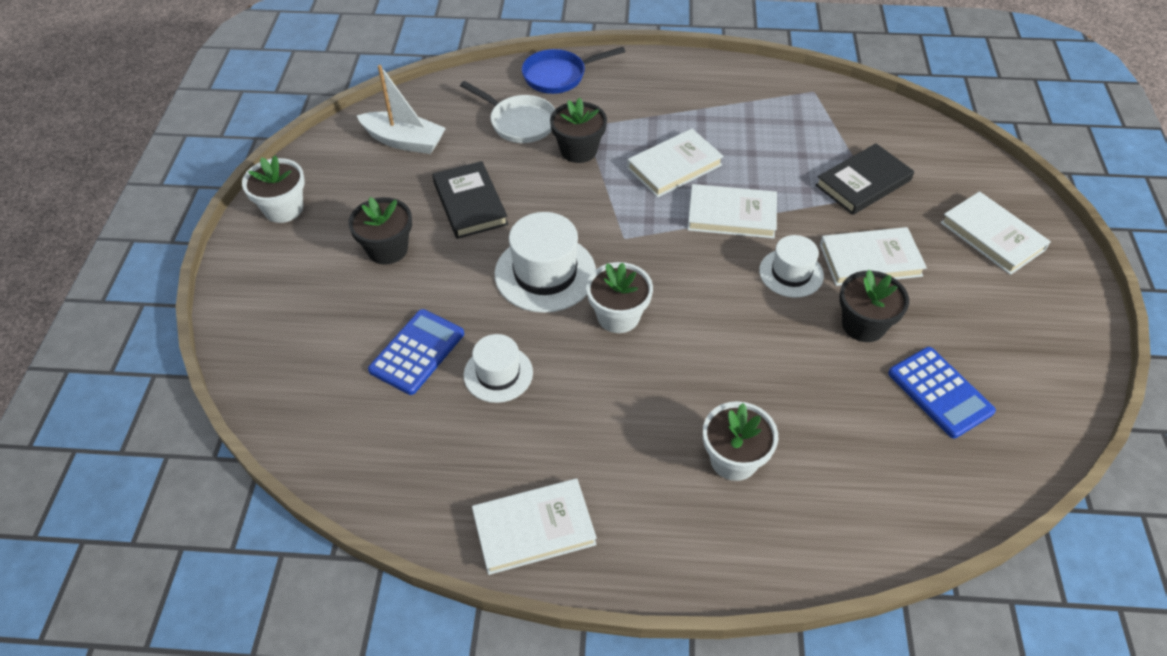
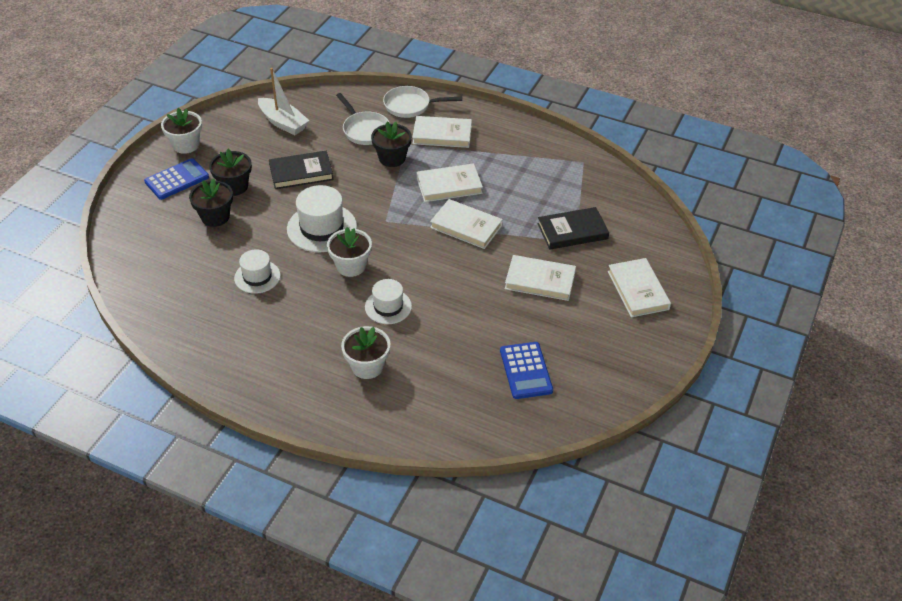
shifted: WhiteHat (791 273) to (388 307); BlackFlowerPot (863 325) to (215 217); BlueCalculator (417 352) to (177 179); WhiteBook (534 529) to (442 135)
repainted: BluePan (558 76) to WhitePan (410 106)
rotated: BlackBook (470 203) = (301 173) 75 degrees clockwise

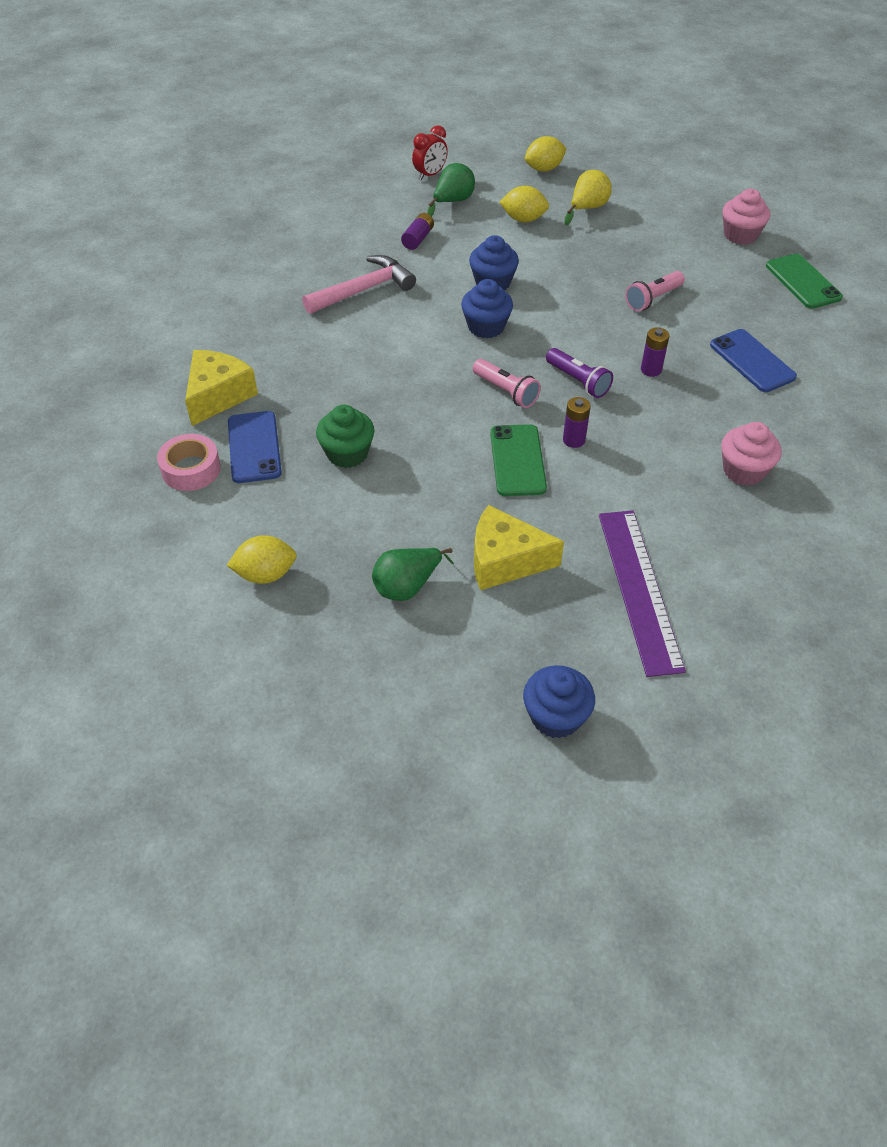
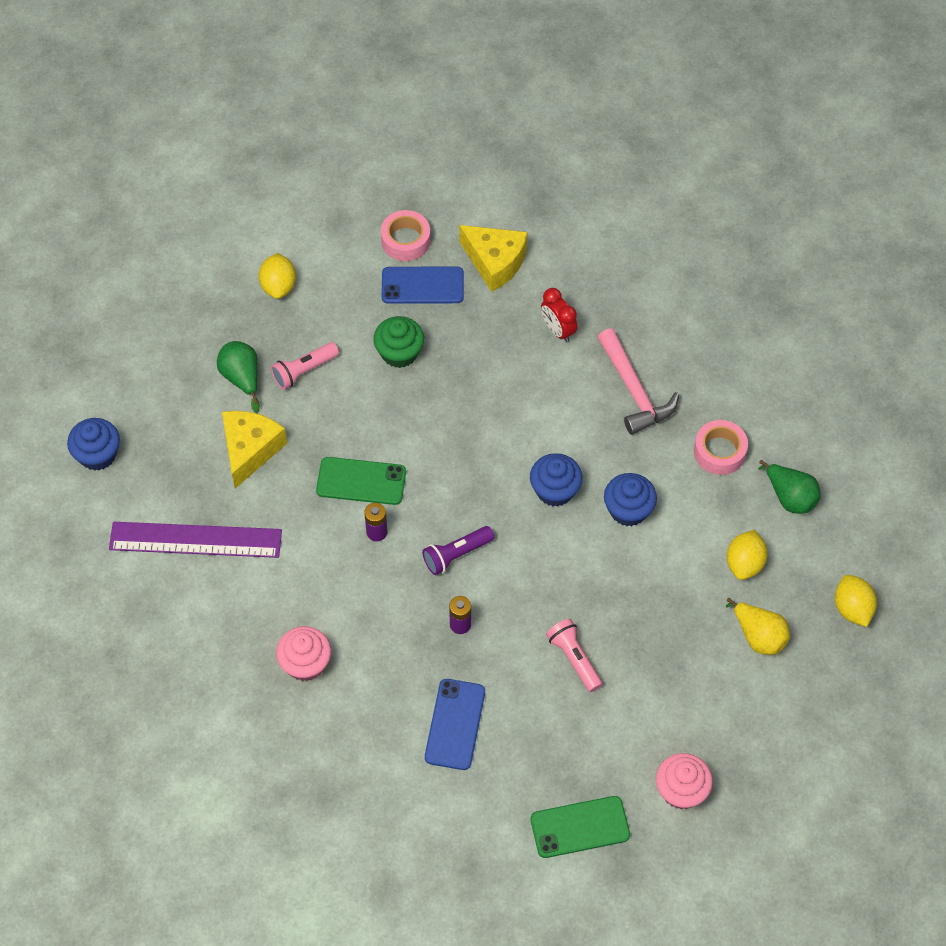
shifted: RedClock (430 175) to (558 330); PinkFlashlight (506 392) to (304 371)
swapped: PurpleBattery (418 239) to PinkTape (719 452)
rotated: BluePhone (752 361) = (455 724) 60 degrees counterclockwise

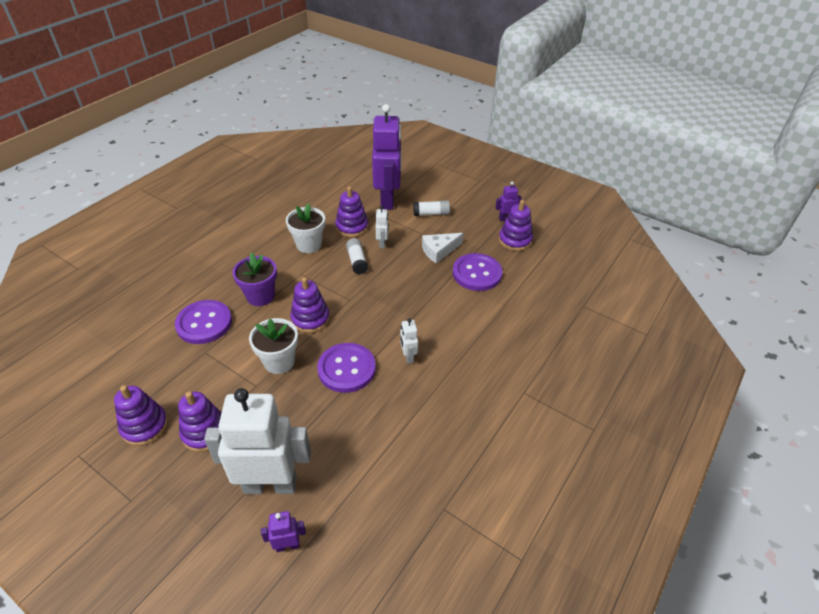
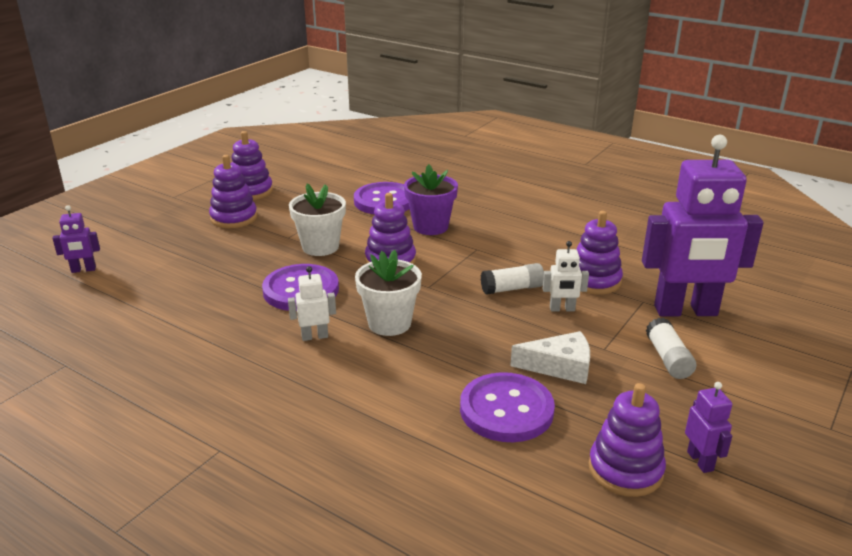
gone: WhiteRobot (270 485)
shifted: WhiteFlowerPot (309 245) to (389 323)
rotated: WhiteCheese (439 251) = (560 367) 120 degrees clockwise; PurpleRobot (288 545) = (83 270) 90 degrees clockwise

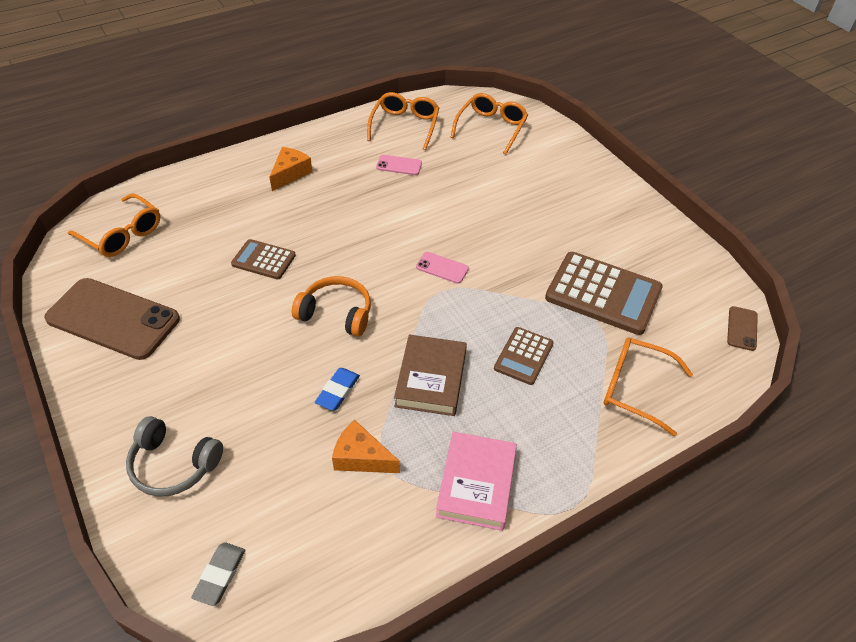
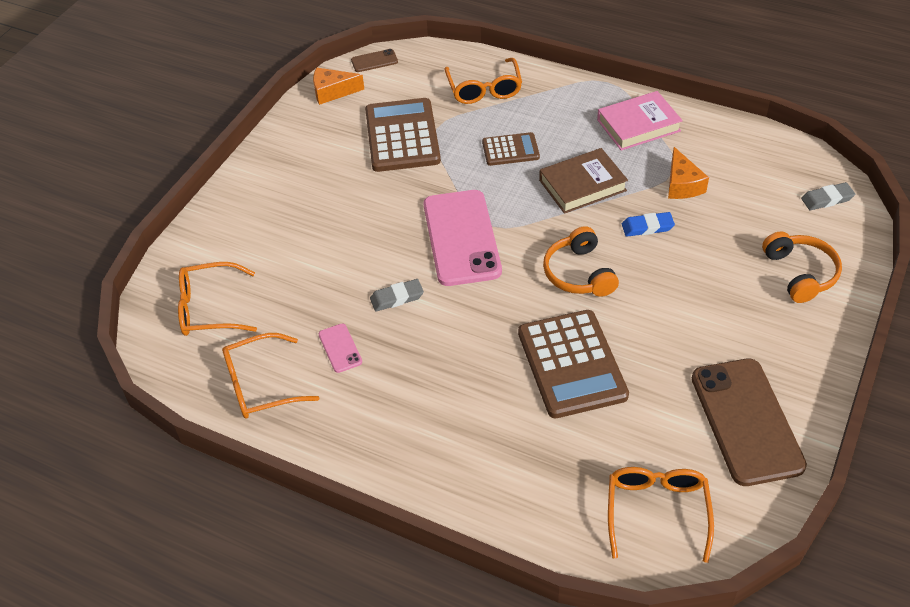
new: GreyEraser (397 298)
shifted: OrangeCheese (290 173) to (332 92)
repainted: GreyHeadphones (173 465) to OrangeHeadphones (800 273)
scaled: BrownCalculator (263 260) = (572 364) x1.82; PinkPhone (442 268) = (462 238) x2.33

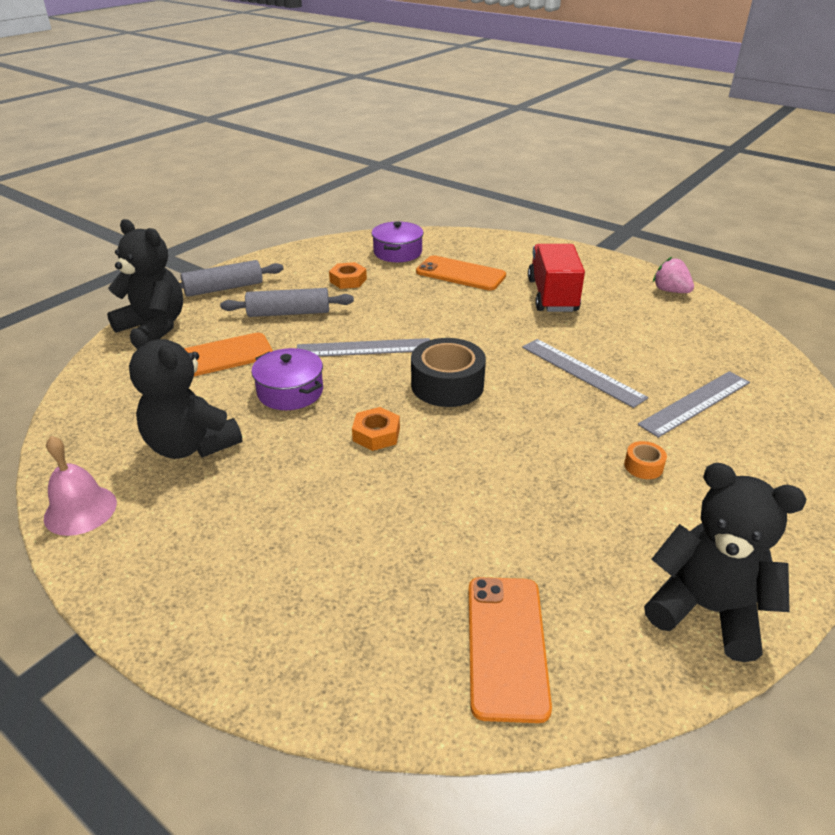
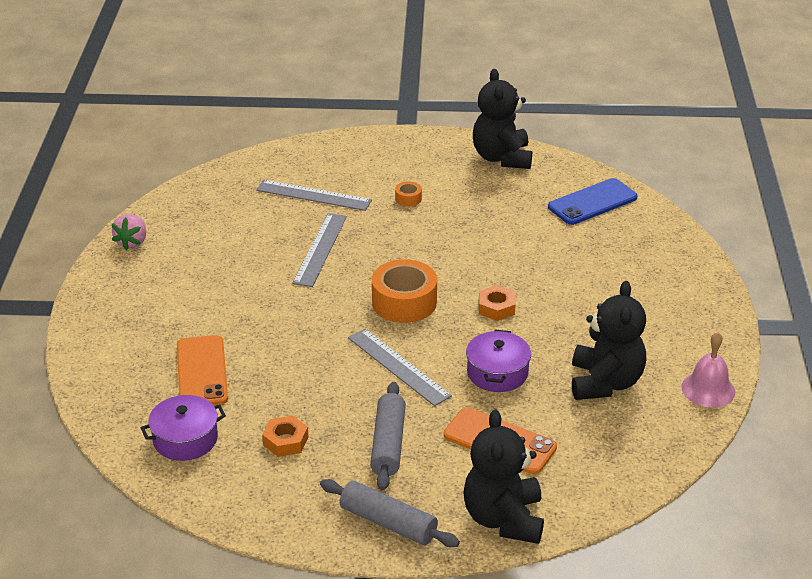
gone: RedTruck (552 295)
repainted: BlackTape (447 385) to OrangeTape (404 302); OrangePhone (506 645) to BluePhone (592 202)
rotated: GreyRollingPin (289 313) = (388 444) 45 degrees clockwise

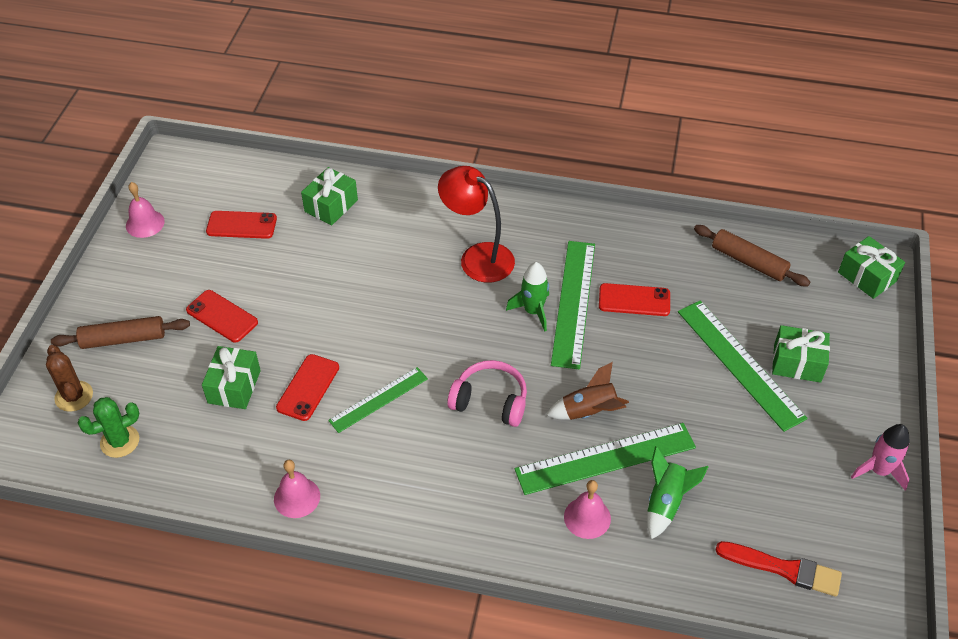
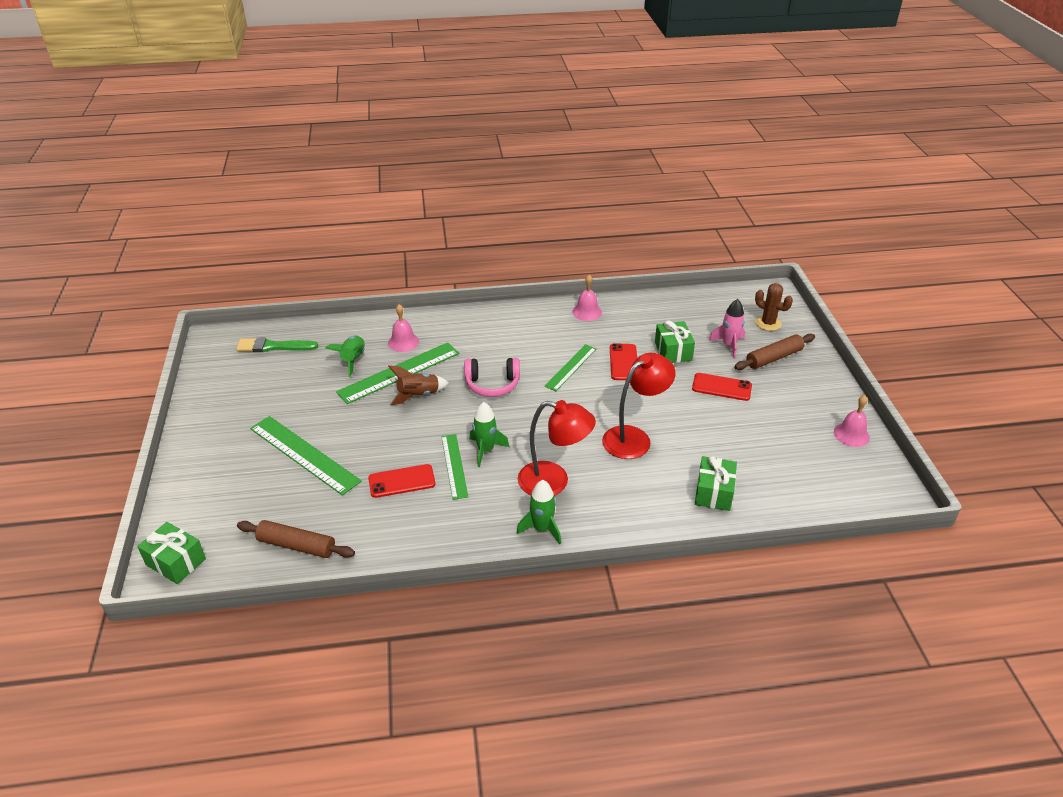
gone: RedPhone (241 225); GreenGift (797 363); GreenCactus (120 441)
new: RedLamp (634 438); GreenRocket (542 529)
shifted: PinkRocket (878 471) to (729 345)
repainted: RedBrush (783 569) to GreenBrush (273 346)
scaled: GreenRuler (573 302) = (454 466) x0.62

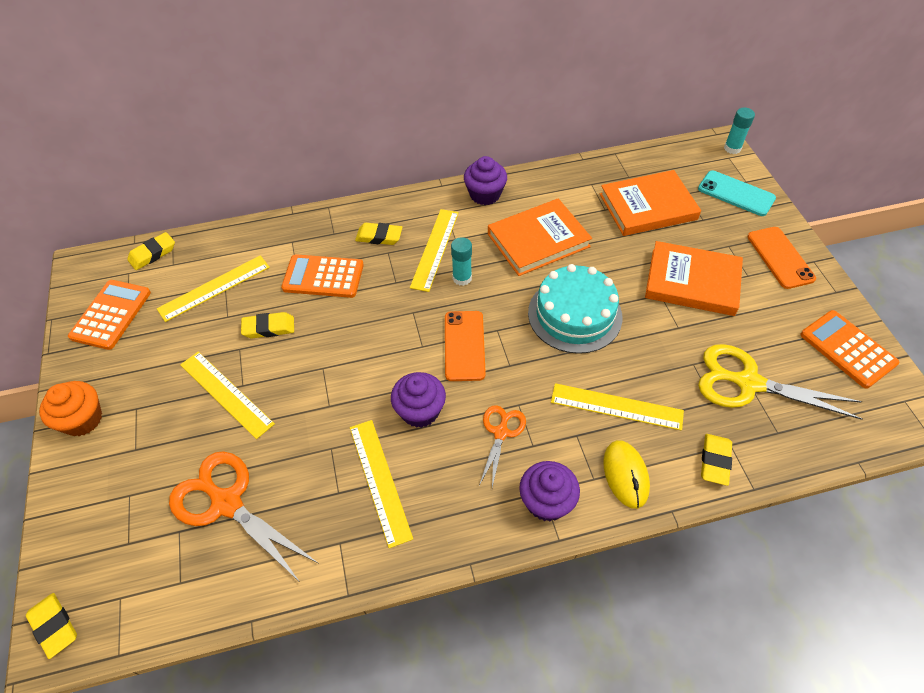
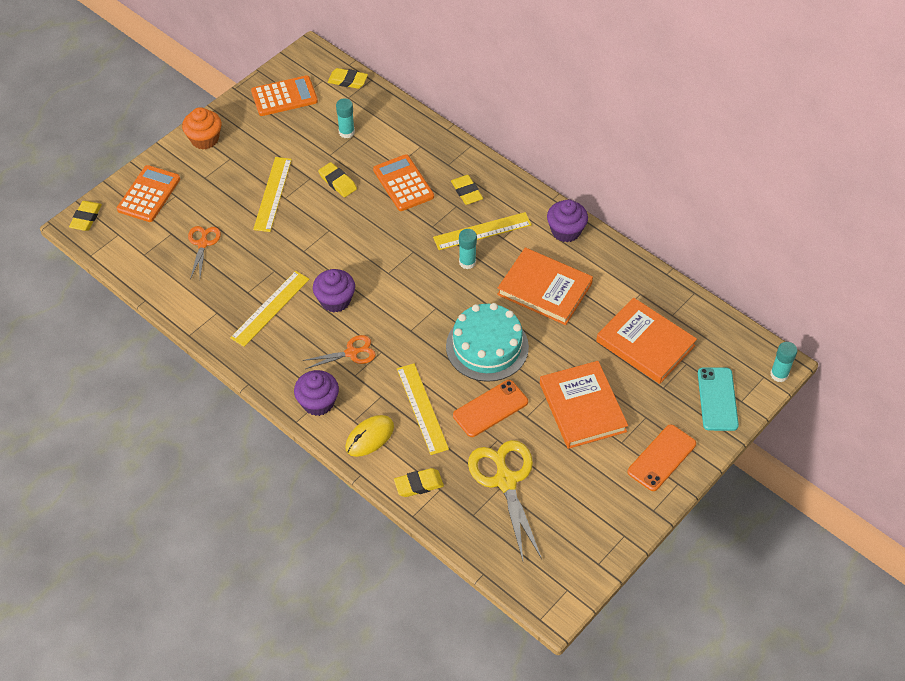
shifted: OrangeCalculator (847 349) to (149 194); OrangePhone (464 345) to (490 408)
swapped: YellowRuler (214 288) to TurquoiseGlueStick (346 132)
scaled: OrangeScissors (227 503) = (203 244) x0.56

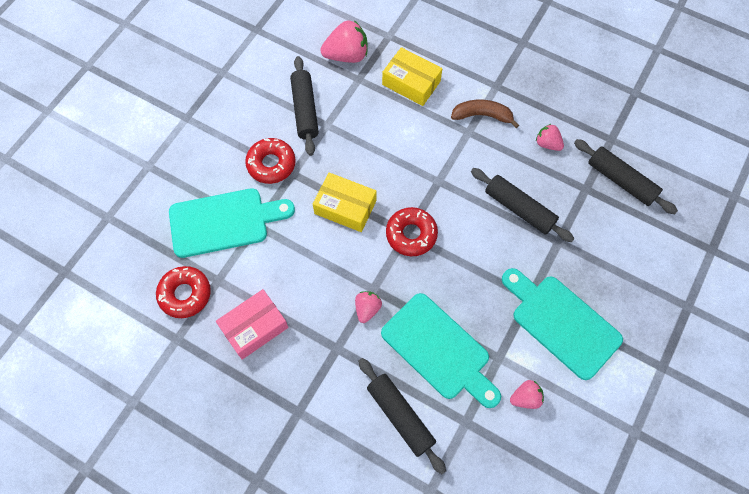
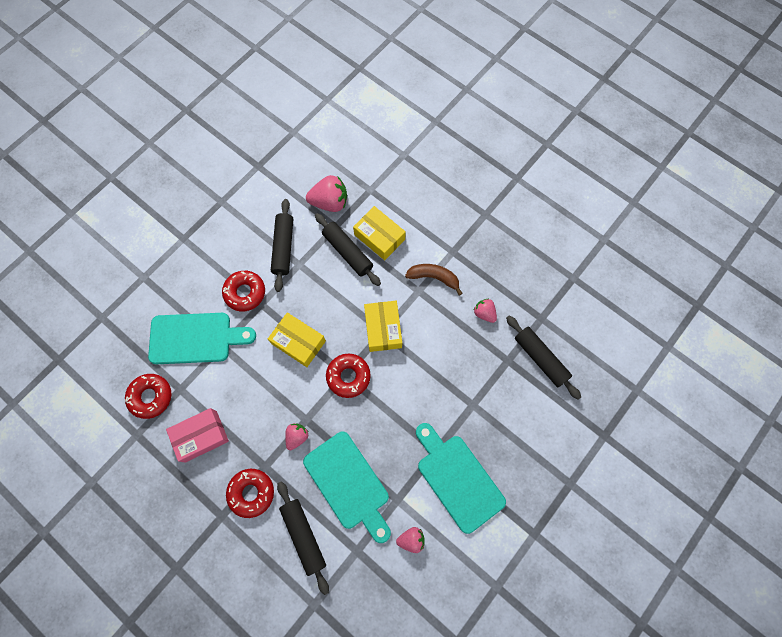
new: YellowBox (383 329); RedDonut (251 493)
shifted: BlackRollingPin (519 209) to (347 252)

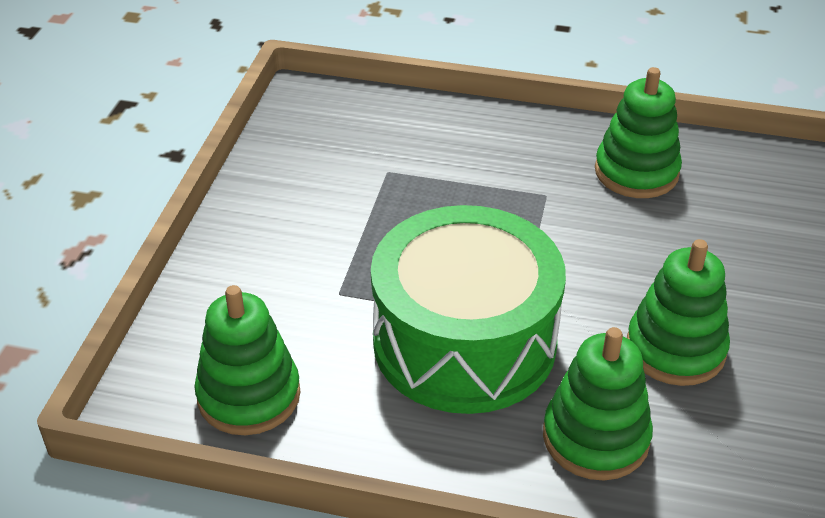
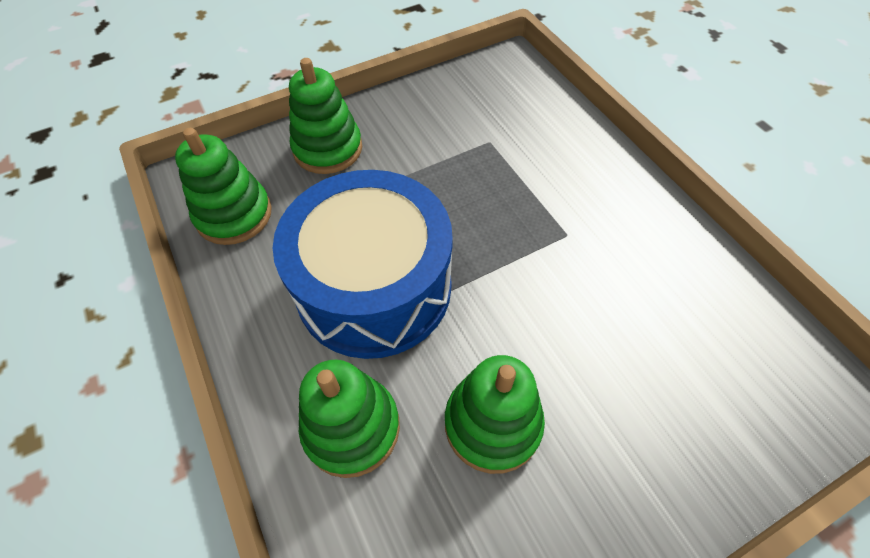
shifted: GreenStackingToy (636 172) to (328 149)
repainted: GreenDrum (464 342) to BlueDrum (374 287)

